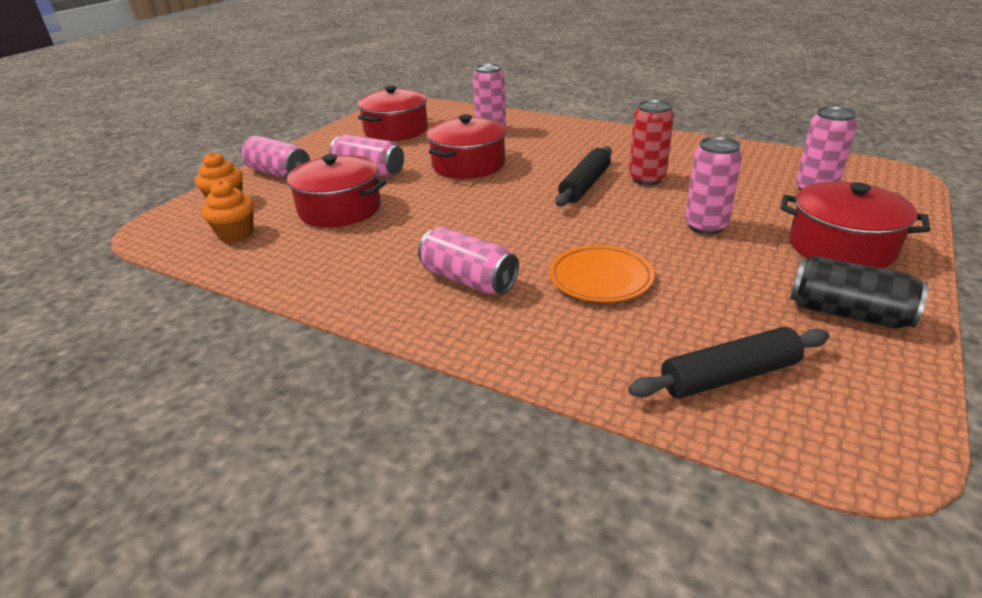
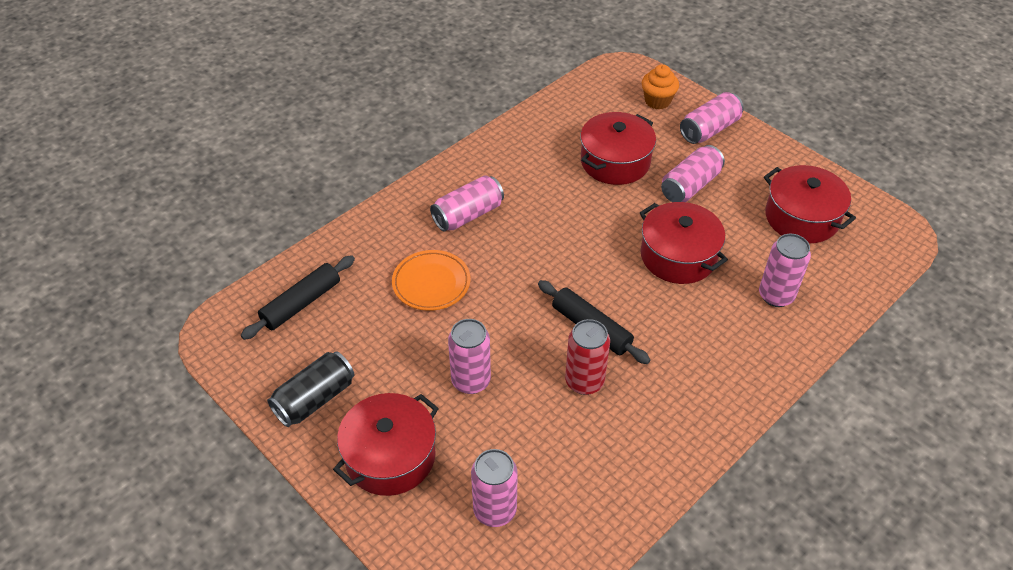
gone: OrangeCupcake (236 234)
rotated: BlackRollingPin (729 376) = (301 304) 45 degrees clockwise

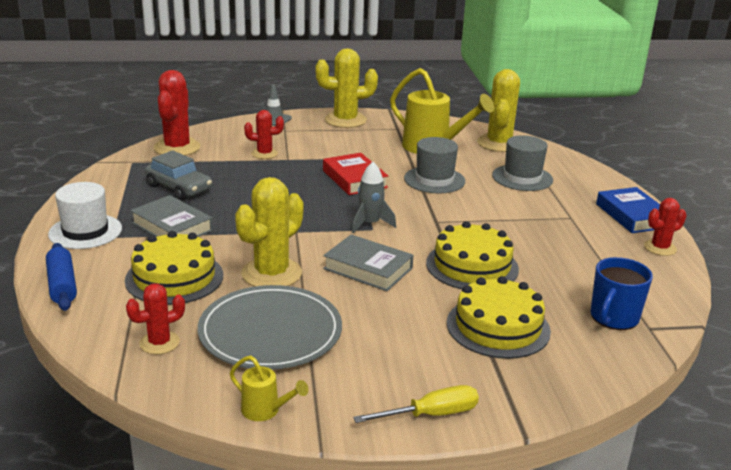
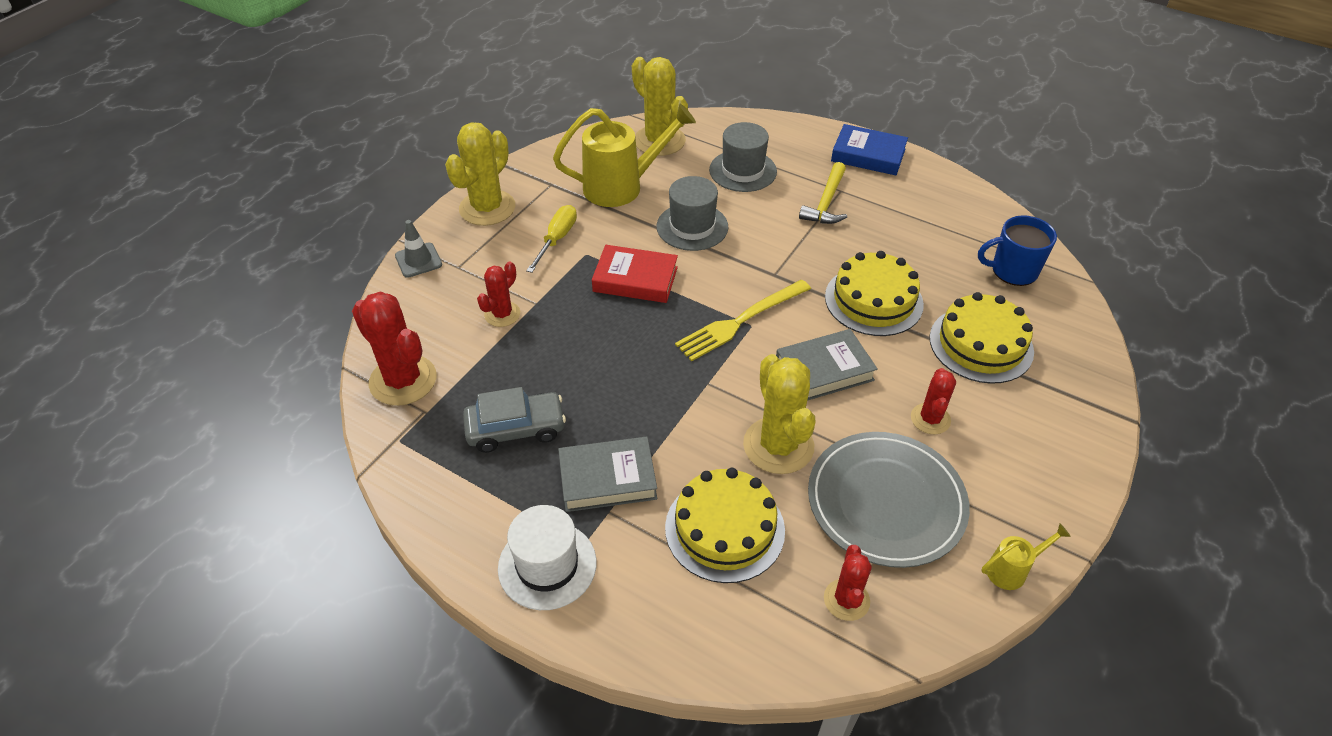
gone: BlueRollingPin (62 285)
new: YellowHammer (826 202)
shifted: RedCactus (660 248) to (930 419); YellowScrewdriver (431 414) to (557 239)
swapped: GreyRocket (370 224) to YellowFork (740 321)
rotated: BlueMug (613 318) = (1013 271) 105 degrees clockwise

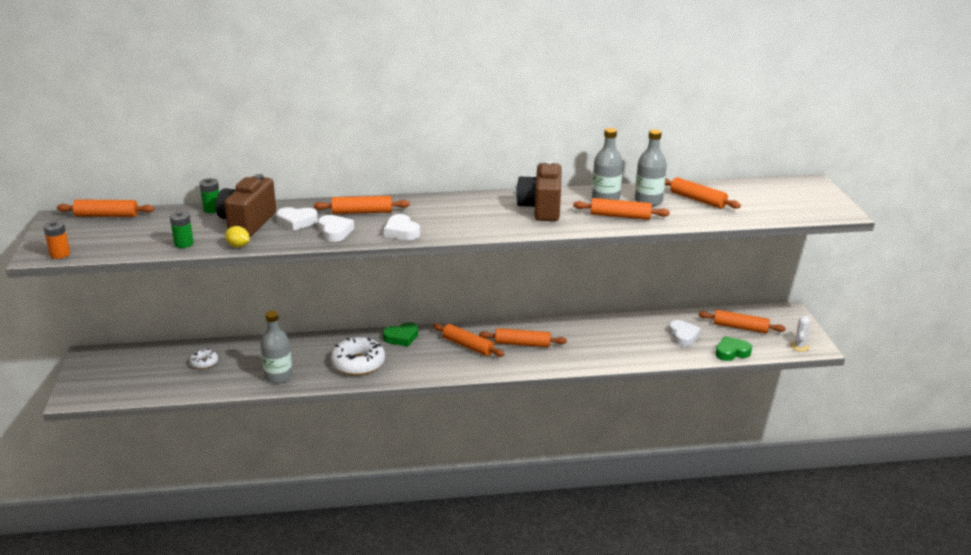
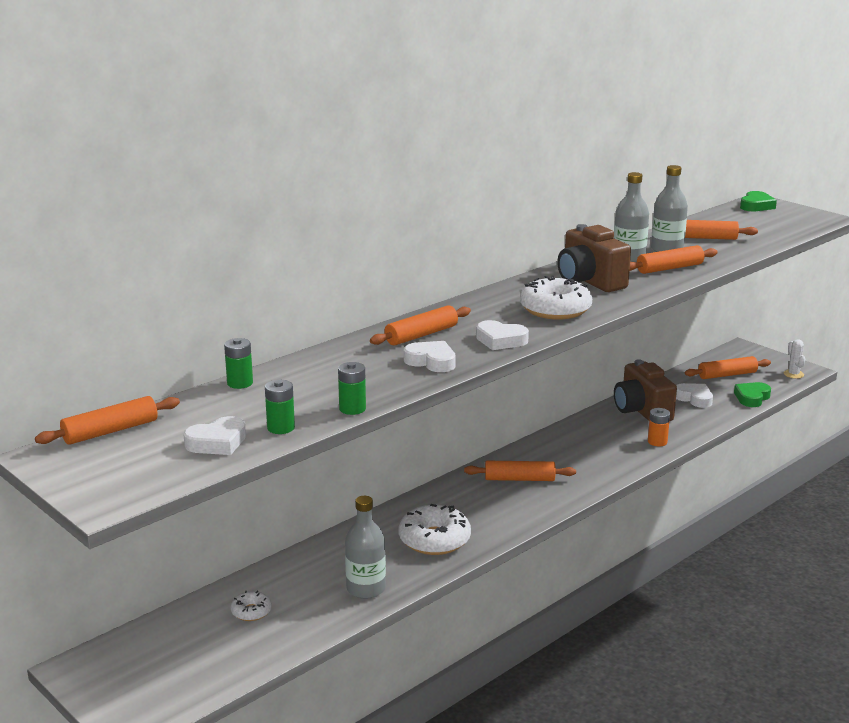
gone: OrangeRollingPin (522 344)
new: WhiteDonut (555 309)
shifted: BrownCamera (247 223) to (641 411); WhiteHeart (296 222) to (217 442); OrangeBattery (60 254) to (657 442); GreenHeart (401 337) to (756 206)
swapped: YellowLemon (238 246) to GreenBattery (352 409)

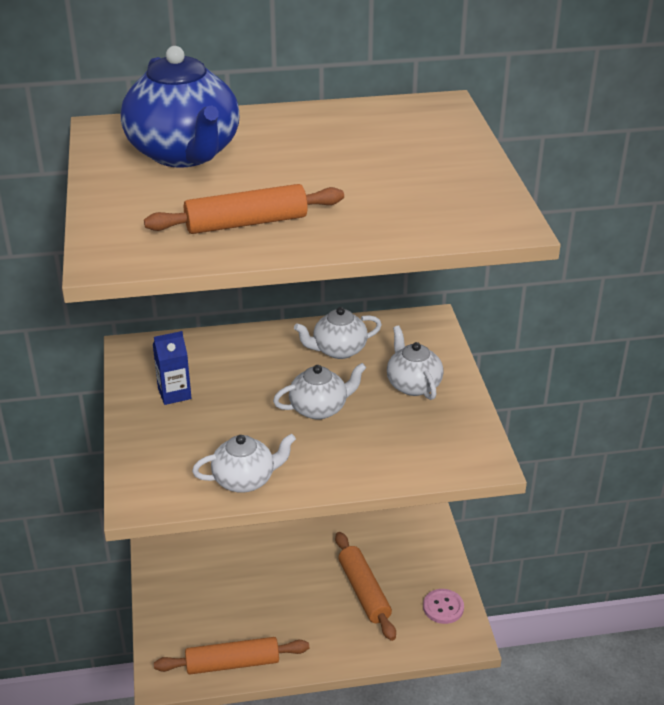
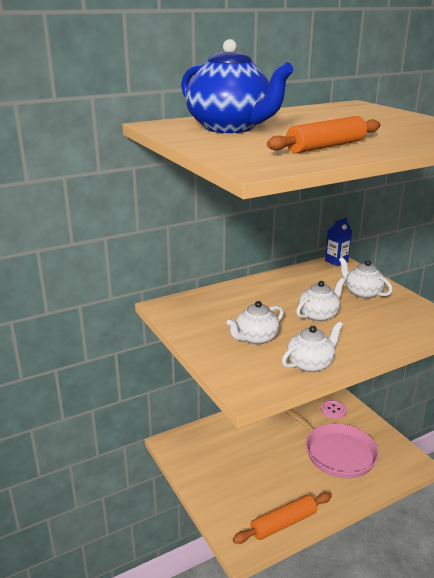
shifted: WhiteTeapot (338 350) to (255 338); BlueCarton (174 393) to (336 261); PinkButton (443 607) to (333 410)
swapped: OrangeRollingPin (364 591) to PinkPan (335 452)

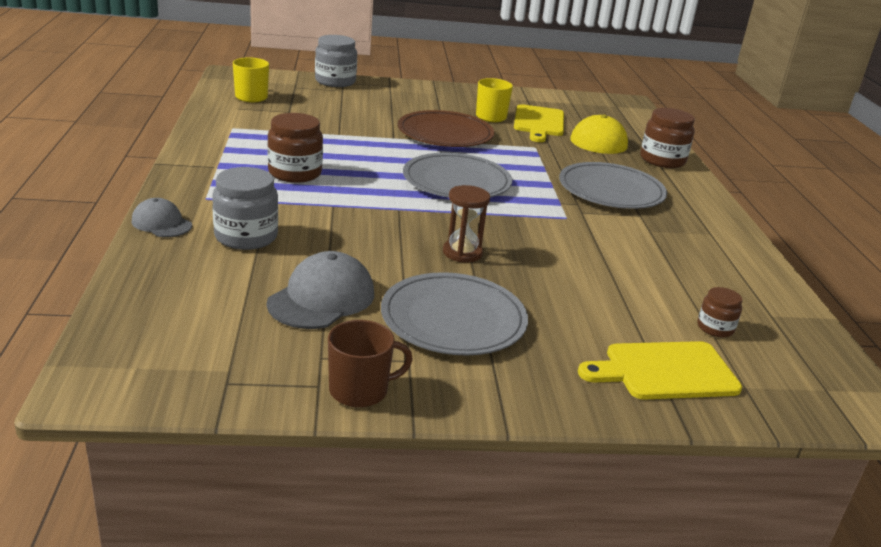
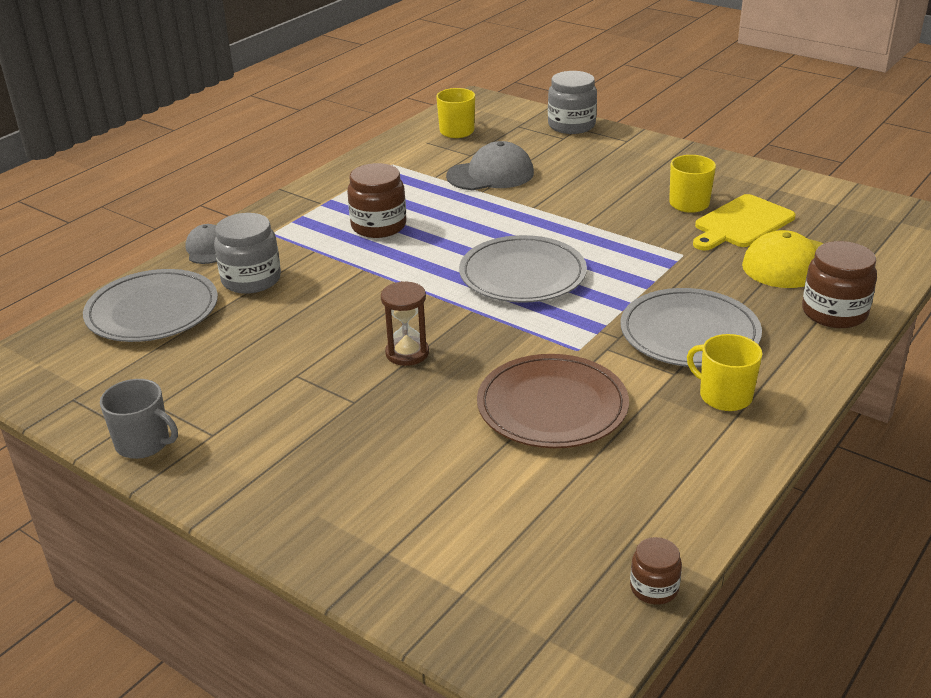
gone: YellowCuttingBoard (665 371)
new: YellowMug (724 396)
shifted: BrownPlate (445 133) to (552 406); GreyCap (322 298) to (490 174); GreyPlate (453 319) to (152 311); BrownJar (715 328) to (654 588)
repainted: BrownMug (360 390) to GreyMug (144 443)

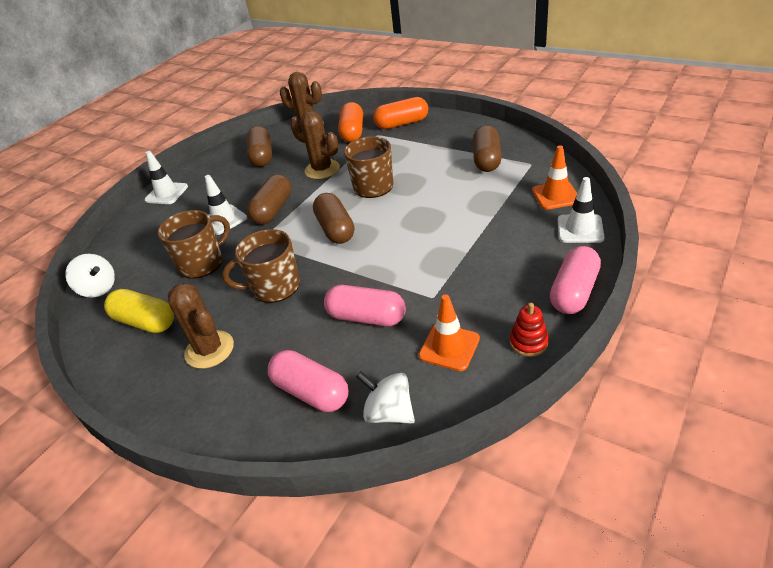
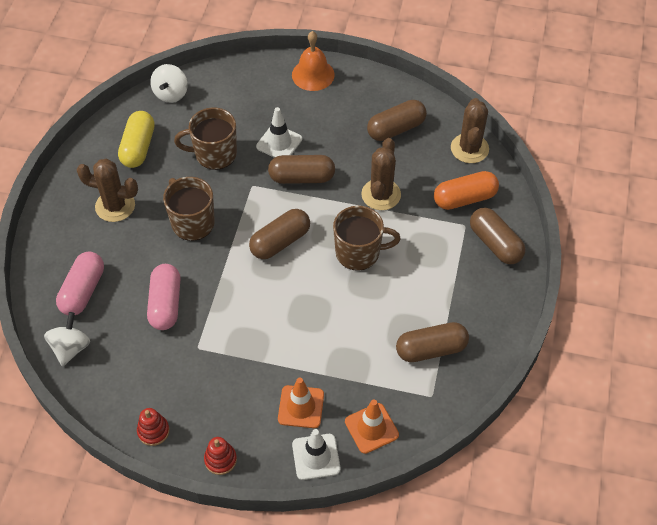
shifted: OrangeTrafficCone (449 347) to (301 407)
swapped: WhiteTrafficCone (166 193) to OrangeBell (313 74); PinkCapsule (574 292) to RedStackingToy (220 459)
repainted: OrangeCapsule (402 123) to BrownCapsule (495 243)
rotated: BrownMug (202 263) = (214 154) 150 degrees clockwise; BrownCactus (209 350) = (115 206) 75 degrees clockwise

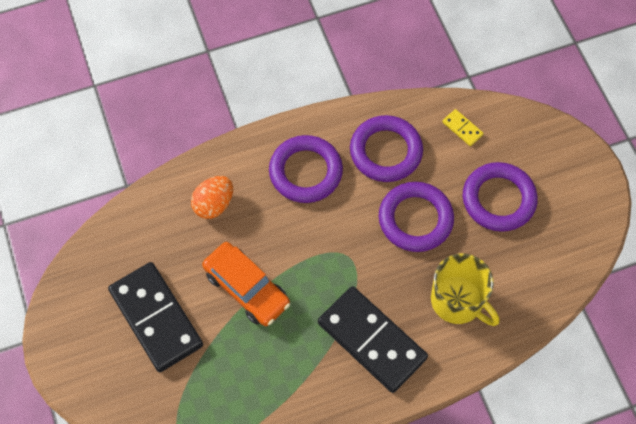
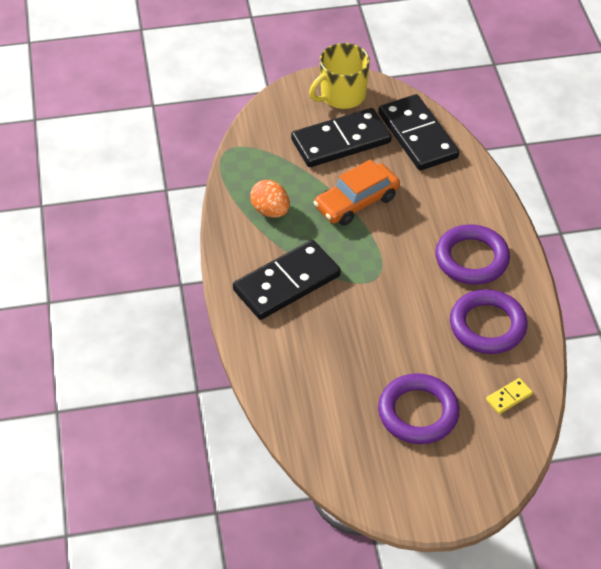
gone: PurpleRing (415 219)
new: BlackDomino (418 136)
shifted: OrangeEgg (214 204) to (270 211); YellowMug (458 301) to (342 95)

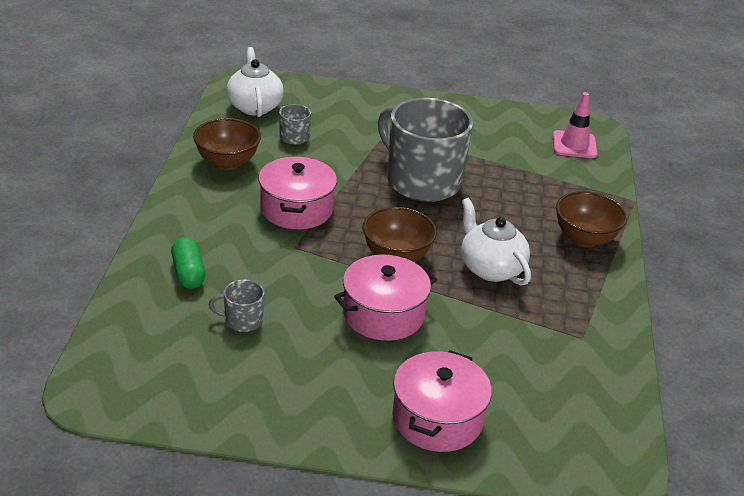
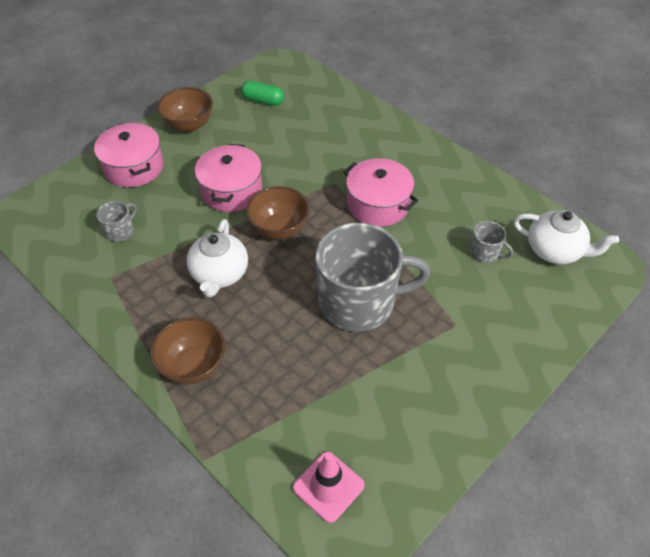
shifted: BrownBowl (227 163) to (189 125); GreenCapsule (188 273) to (263 101); GreyMug (242 320) to (120 231)
rotated: WhiteTeapot (490 268) = (219 274) 90 degrees clockwise

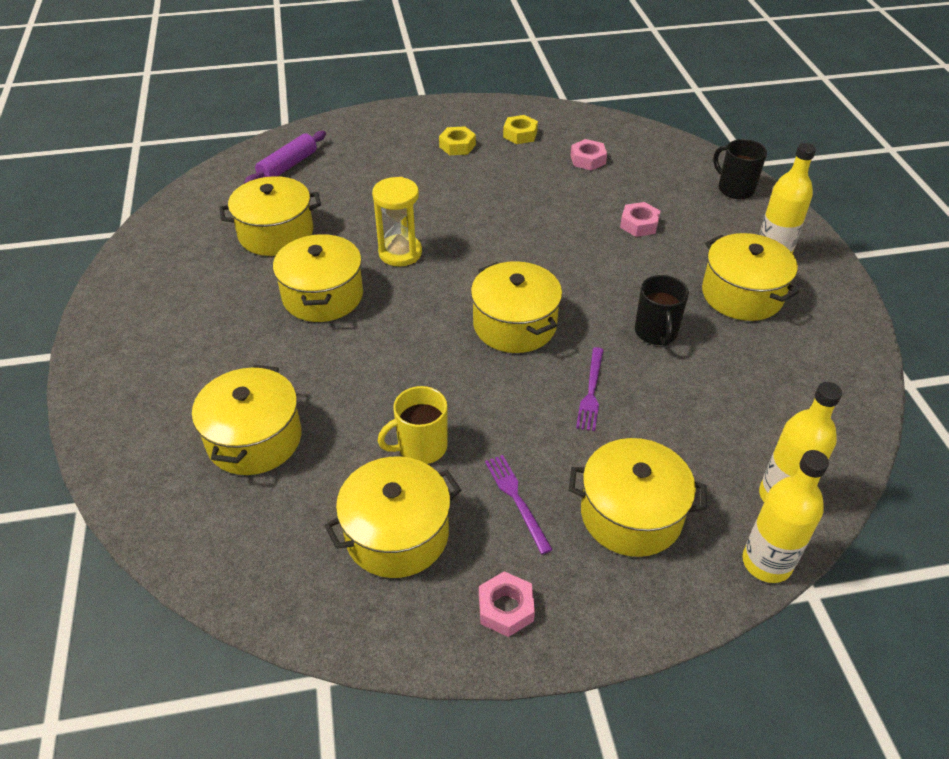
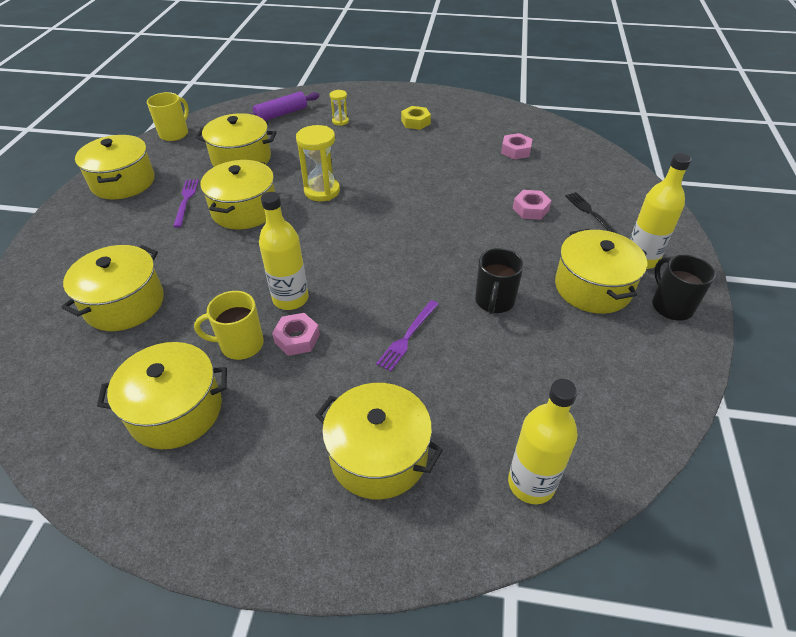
gone: YellowNut (520 134)
new: YellowHourglass (340 121); YellowMug (174 134); BlackFork (592 214)
shifted: BlackMug (735 189) to (671 306); YellowPot (514 325) to (123 182); YellowBottle (766 563) to (290 299); PurpleFork (516 499) to (186 201); PinkNut (506 608) to (297 338)

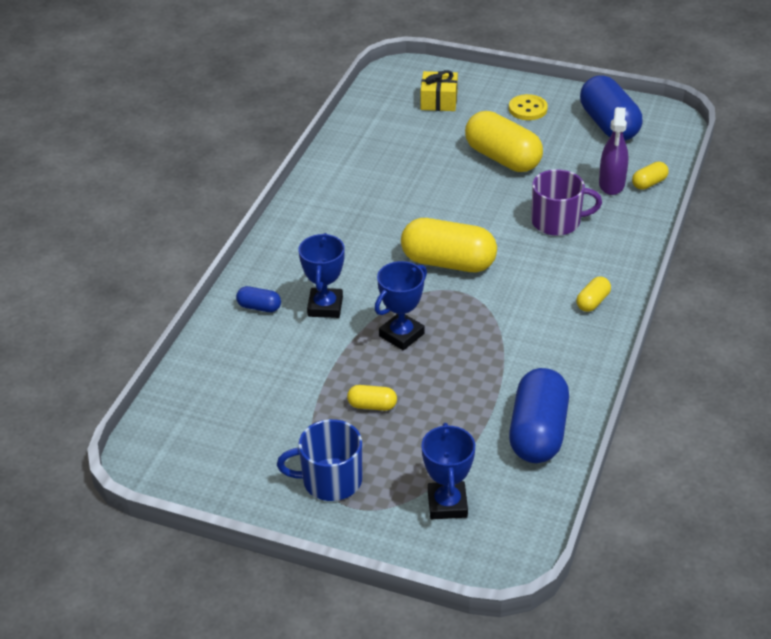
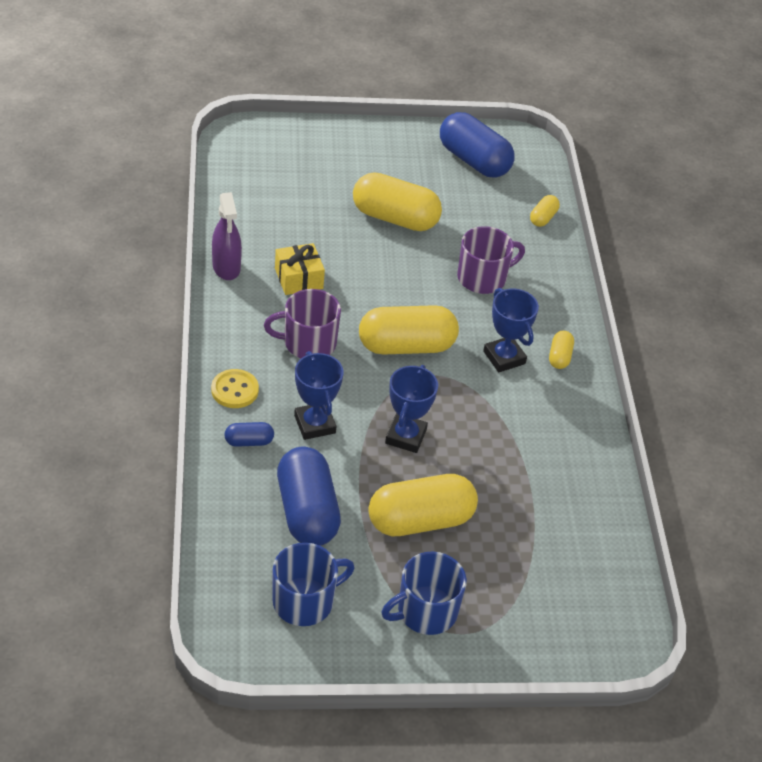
new: PurpleMug (308 343); BlueMug (304 601)
shifted: YellowGift (439 101) to (298 278); YellowButton (528 109) to (235 390); PurpleSprayBottle (611 184) to (226 267); BlueCapsule (538 432) to (307 511); BlueTrophy (447 504) to (504 357)
scaled: YellowCapsule (372 406) = (420 520) x2.17

